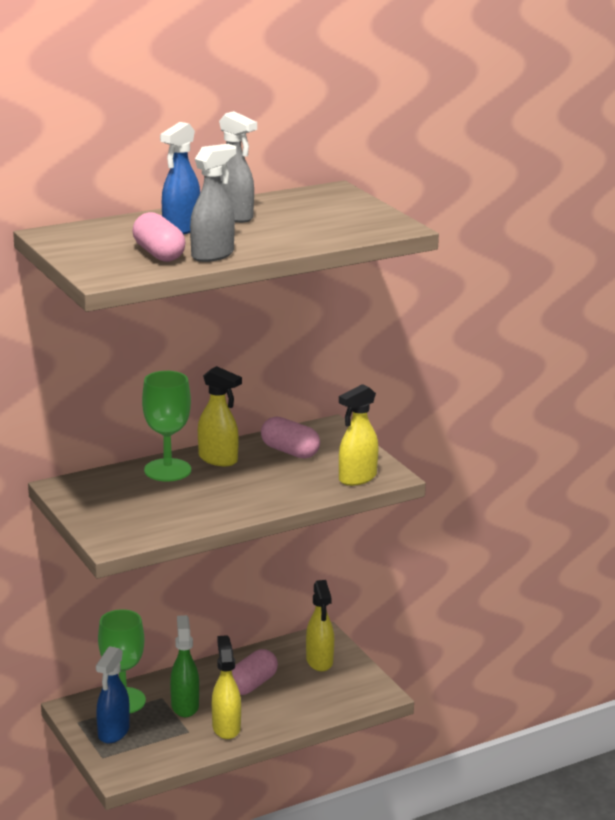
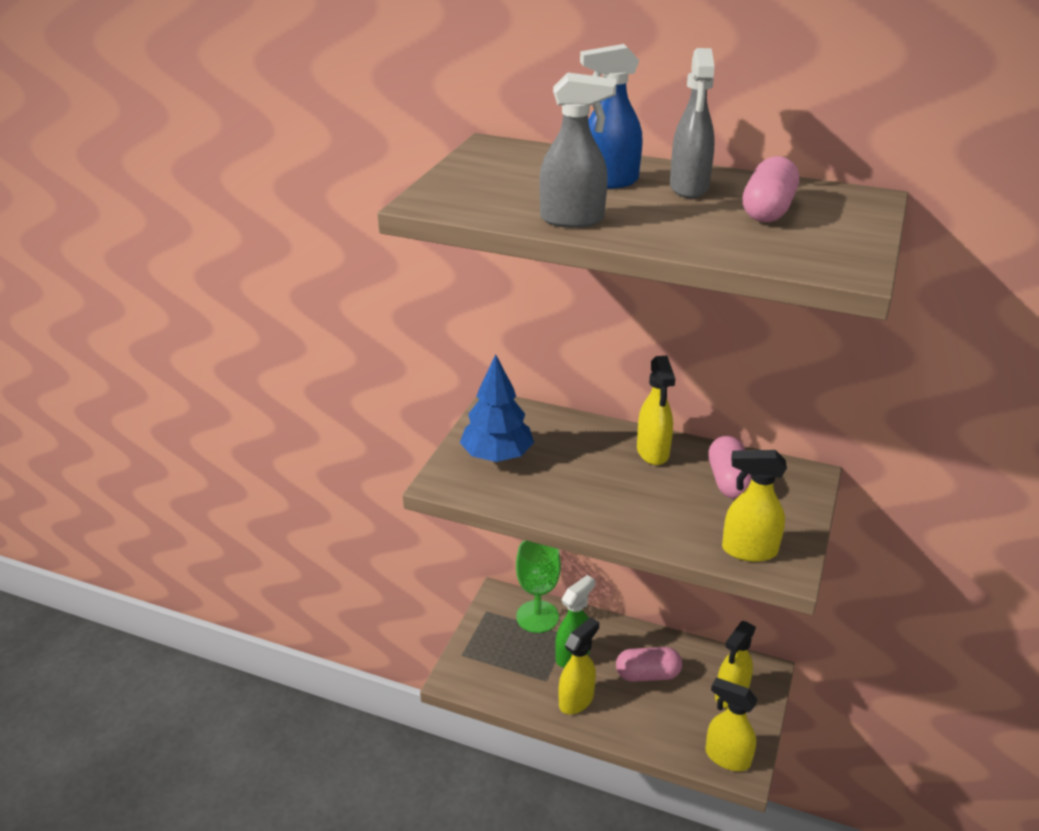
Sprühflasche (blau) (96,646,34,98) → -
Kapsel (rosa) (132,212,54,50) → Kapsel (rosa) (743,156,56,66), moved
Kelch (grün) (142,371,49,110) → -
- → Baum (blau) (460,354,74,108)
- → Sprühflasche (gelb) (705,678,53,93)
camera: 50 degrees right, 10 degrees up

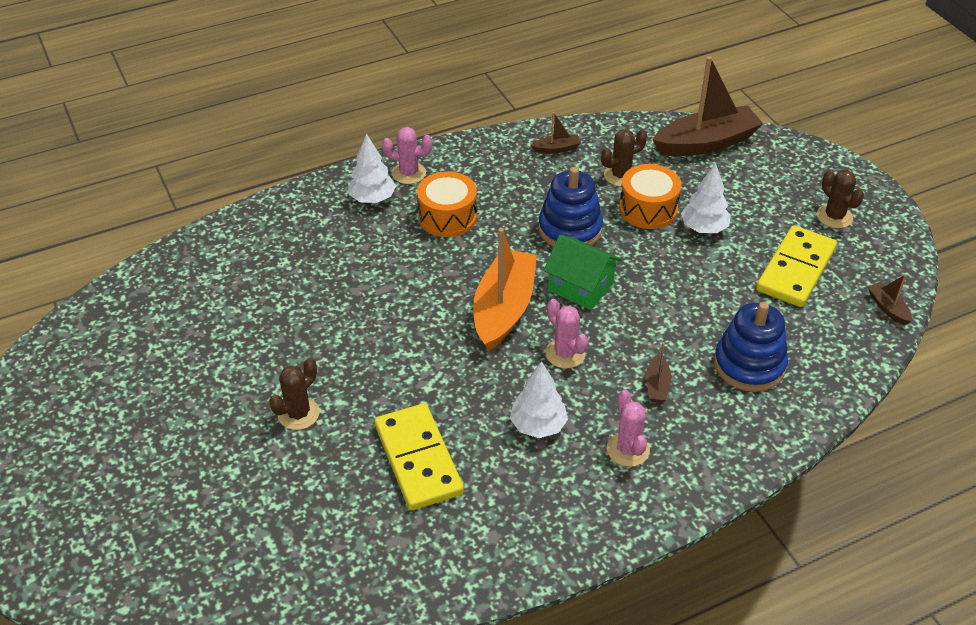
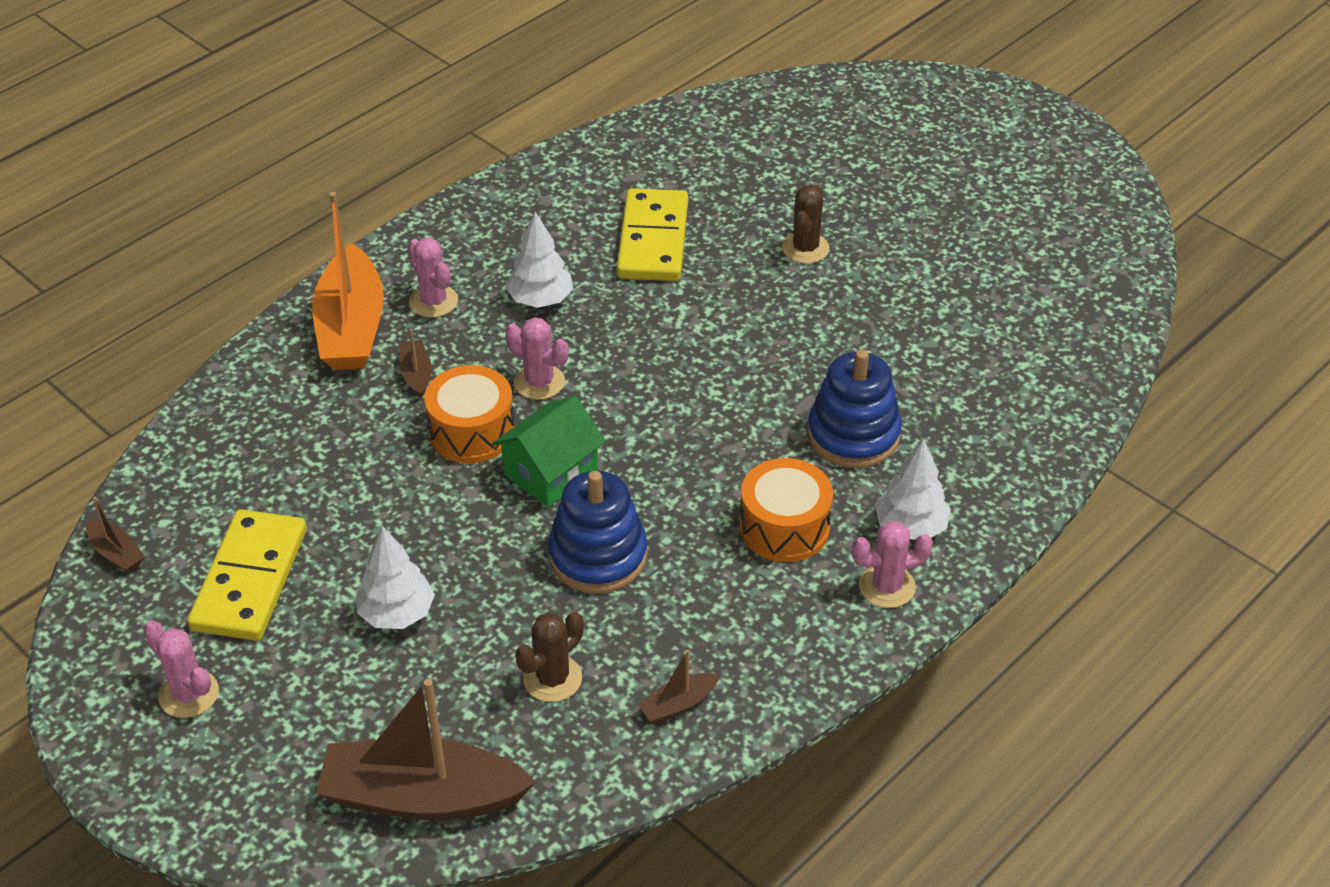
Dominostein (gelb) (375,403,89,107) → Dominostein (gelb) (617,188,71,93), 45 degrees clockwise
Boot (orange) (473,228,64,124) → Boot (orange) (312,192,72,178), moved
Haus (grün) (543,235,78,75) → Haus (grün) (492,396,114,111), 60 degrees counterclockwise
Trommel (orange) (619,164,62,65) → Trommel (orange) (424,365,91,98), moved
Boot (braun) (653,56,110,100) → Boot (braun) (316,679,220,141), 45 degrees clockwise
Stapelspielzeug (blau) (714,302,74,90) → Stapelspielzeug (blau) (808,349,94,119), moved
Kaktus (braun) (817,170,47,58) → Kaktus (rosa) (143,620,76,98)
camera: 160 degrees right, 0 degrees up

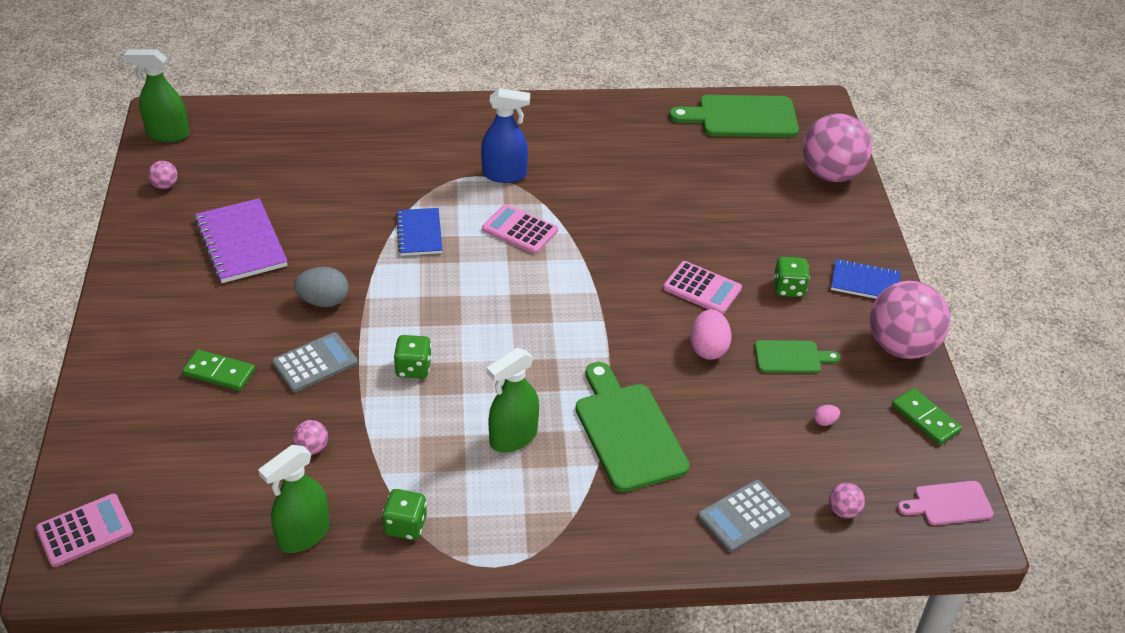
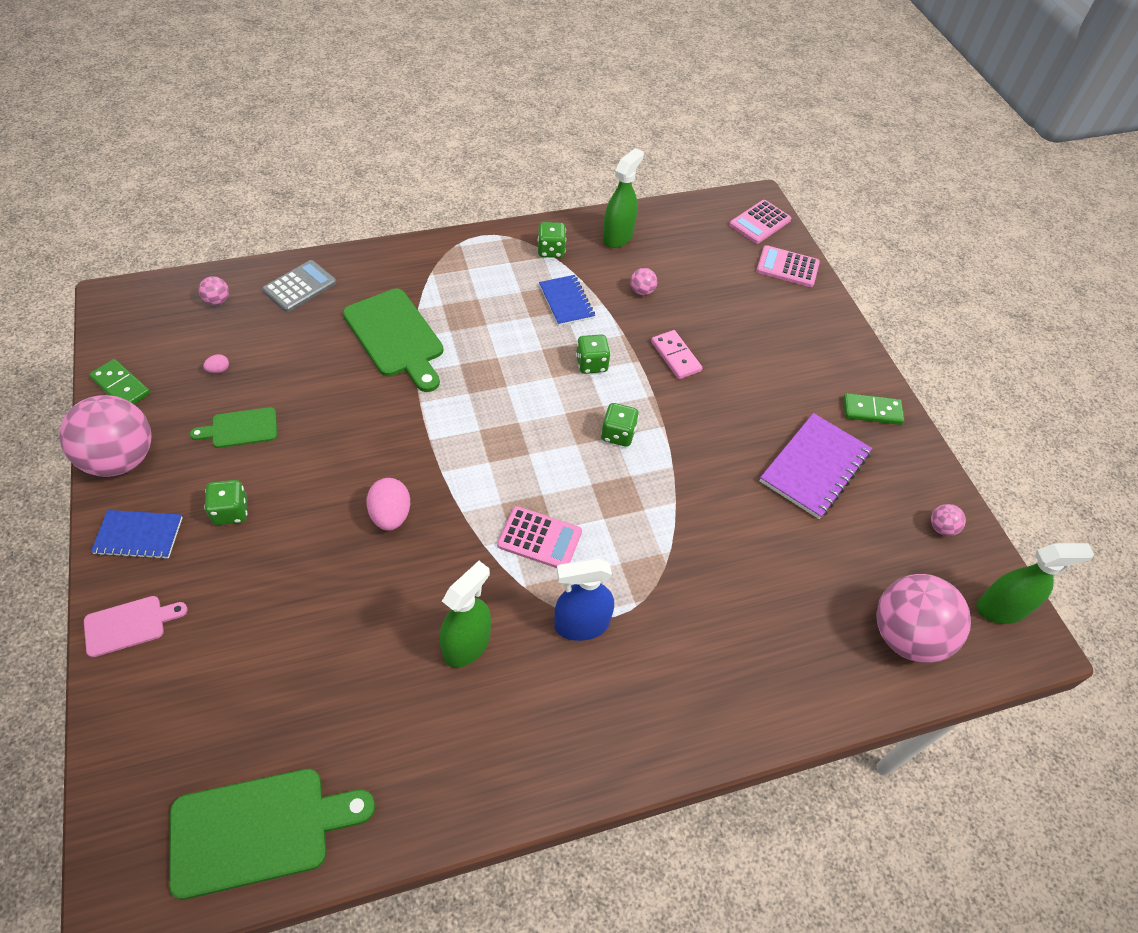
Dominostein (grün) (182,349,73,42) → Dominostein (grün) (843,393,61,32), moved
Notizbuch (lila) (195,198,93,85) → Notizbuch (lila) (760,413,112,106), 75 degrees clockwise
Taschenrechner (grau) (272,332,86,60) → Dominostein (rosa) (651,330,51,49)
Ei (grau) (294,267,55,40) → -
Notizbuch (blau) (396,208,47,48) → Notizbuch (blau) (539,275,56,51), moved
Sprühflasche (grün) (487,348,52,104) → Sprühflasche (grün) (440,561,51,107), moved
Taschenrechner (rosa) (663,261,79,53) → Taschenrechner (rosa) (756,245,64,42), moved
Ei (rosa) (690,309,41,51) → Ei (rosa) (366,478,44,53), moved
Ball (rosa) (802,113,70,69) → Ball (rosa) (876,574,95,89), moved
Schneidebrett (rosa) (897,481,97,44) → Schneidebrett (rosa) (84,596,104,61), moved
- → Spielwürfel (grün) (601,403,38,44)
camera: 165 degrees right, 10 degrees up

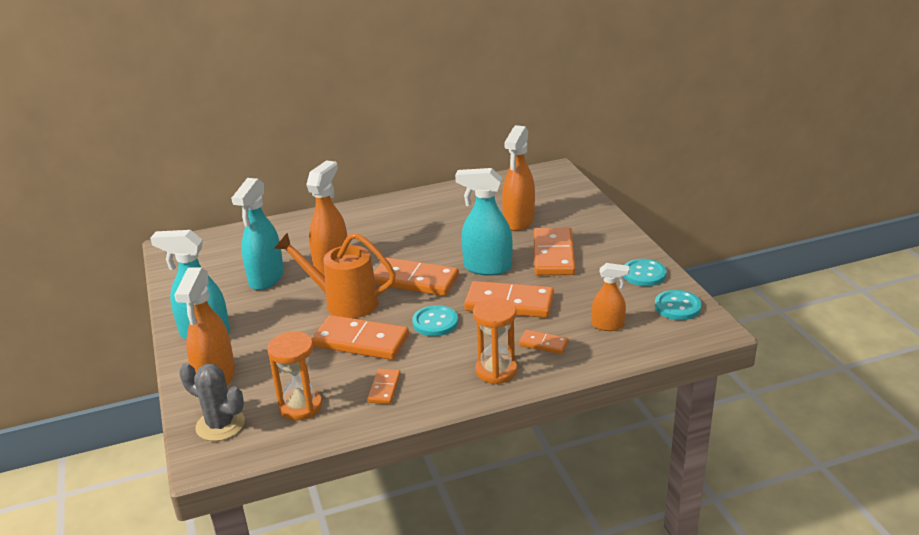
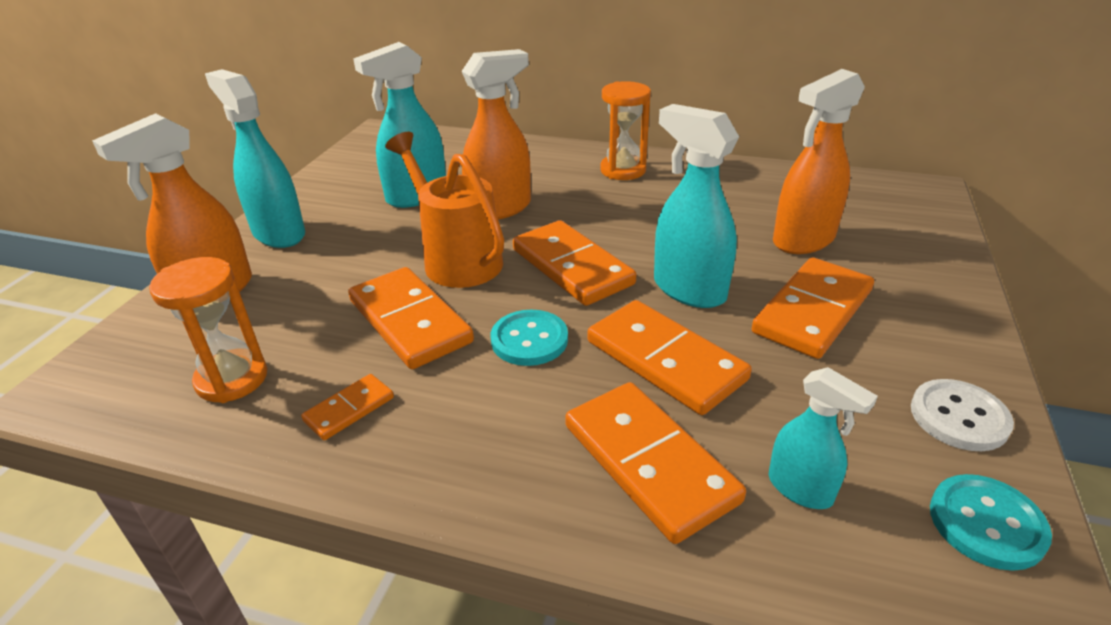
Kaktus (grau) (179,363,66,78) → -
Sanduhr (orange) (473,298,44,86) → Sanduhr (orange) (600,81,51,99), moved
Dominostein (orange) (519,330,49,24) → Dominostein (orange) (565,382,181,162), x1.98
Sprühflasche (orange) (592,263,37,68) → Sprühflasche (türkis) (769,367,109,142)
Knopf (türkis) (623,259,43,27) → Knopf (weiß) (911,379,103,72)
camera: 35 degrees right, 5 degrees up

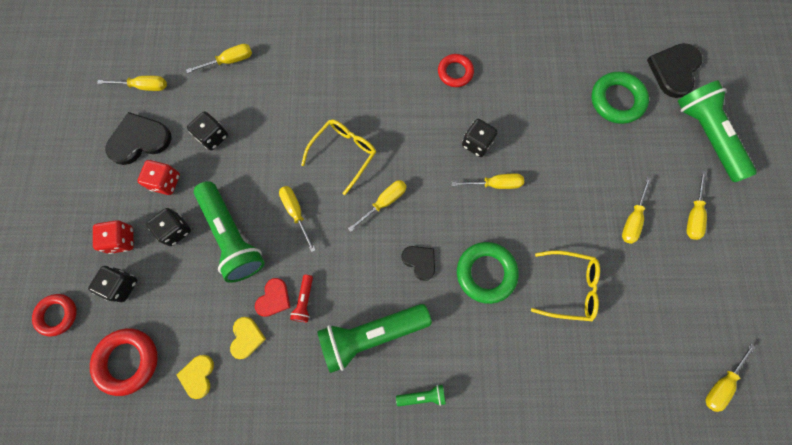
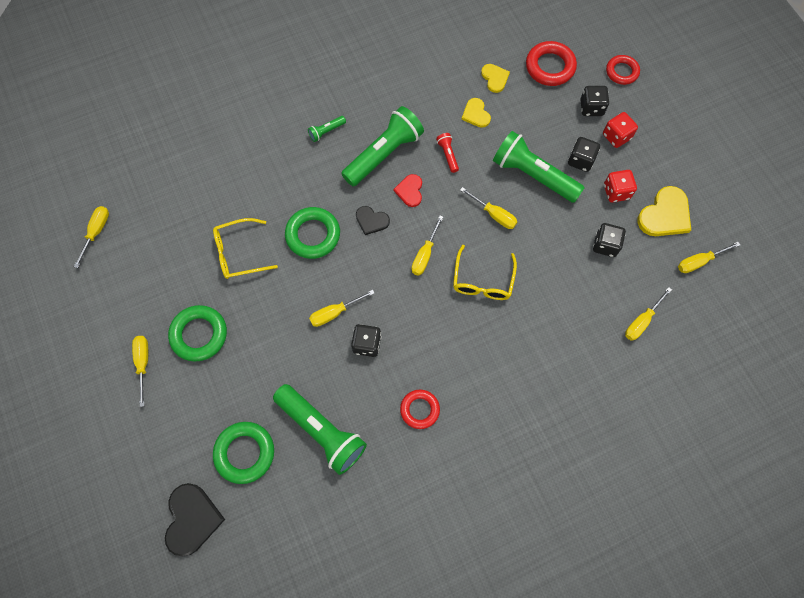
Herz (schwarz) (105,112,67,53) → Herz (gelb) (637,186,54,50)
Herz (rot) (255,278,36,39) → Herz (rot) (393,174,29,33), moved
Schraubenzieher (gelb) (622,177,30,67) → Ring (grün) (168,305,59,56)
Taschenlampe (grün) (678,80,79,102) → Taschenlampe (grün) (273,384,94,91), moved
camera: 155 degrees right, 5 degrees down

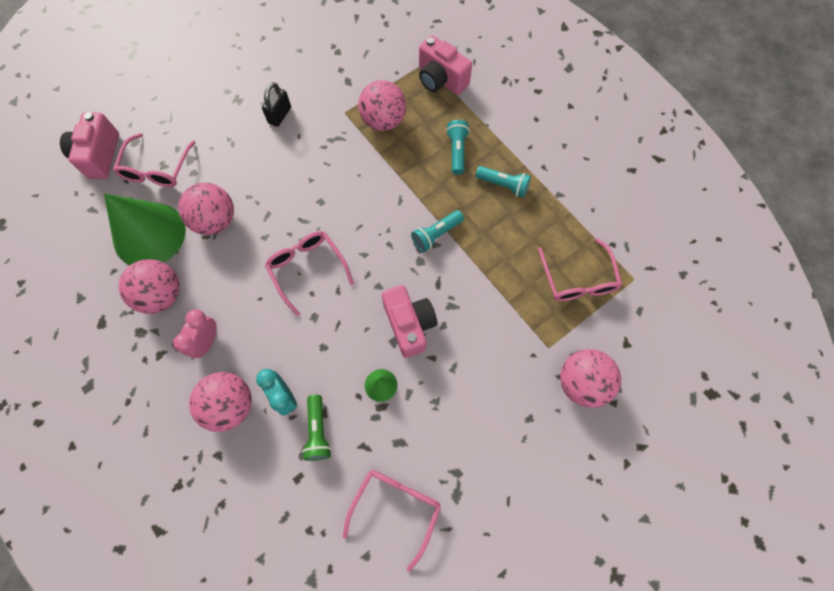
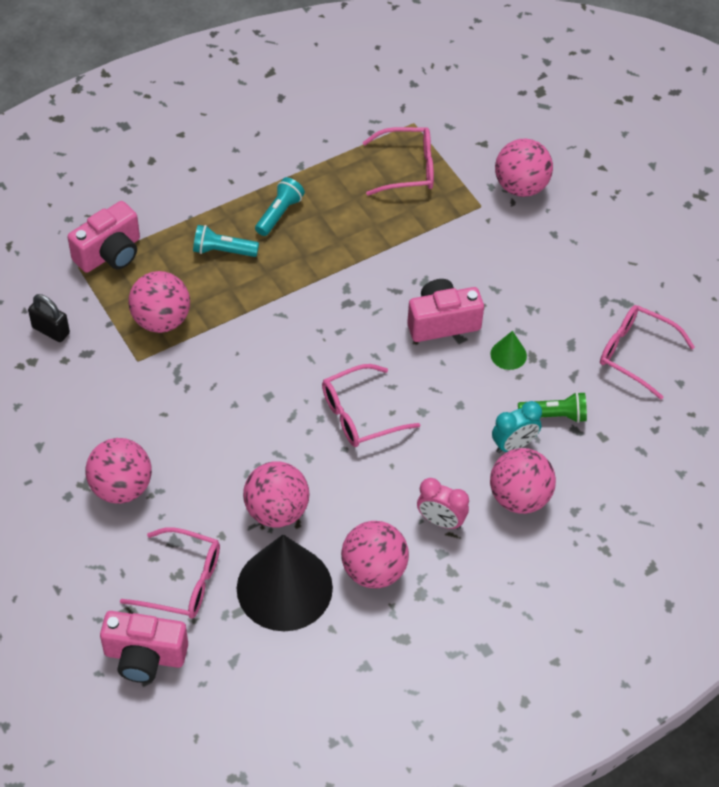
Kegel (grün) (104,193,82,72) → Kegel (schwarz) (237,534,96,97)
Vorhängeschloss (schwarz) (262,82,29,45) → Vorhängeschloss (schwarz) (28,294,42,48), moved
Taschenlampe (türkis) (411,210,53,42) → -
- → Ball (rosa) (85,438,67,66)
camera: 85 degrees left, 15 degrees down

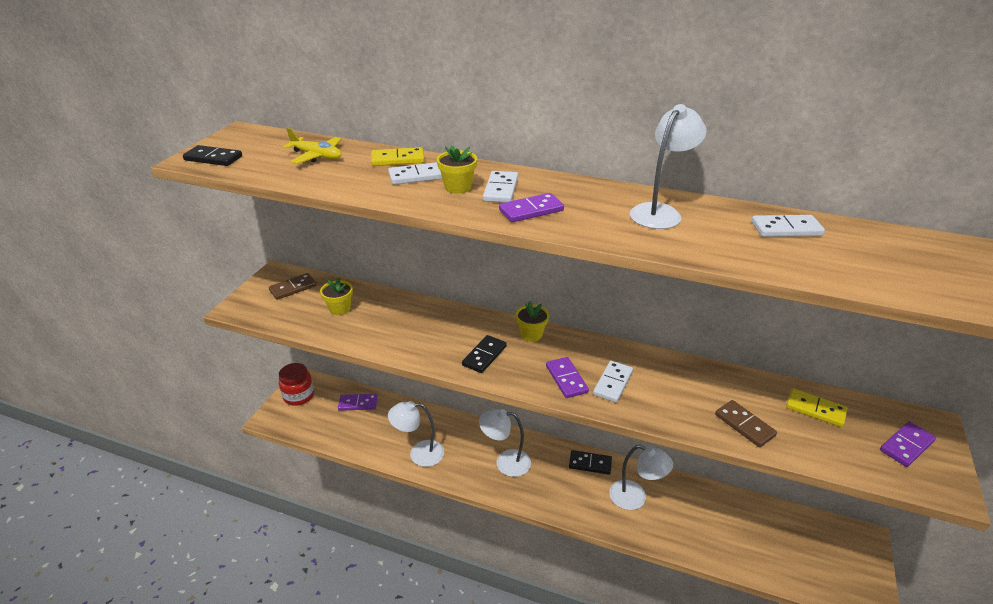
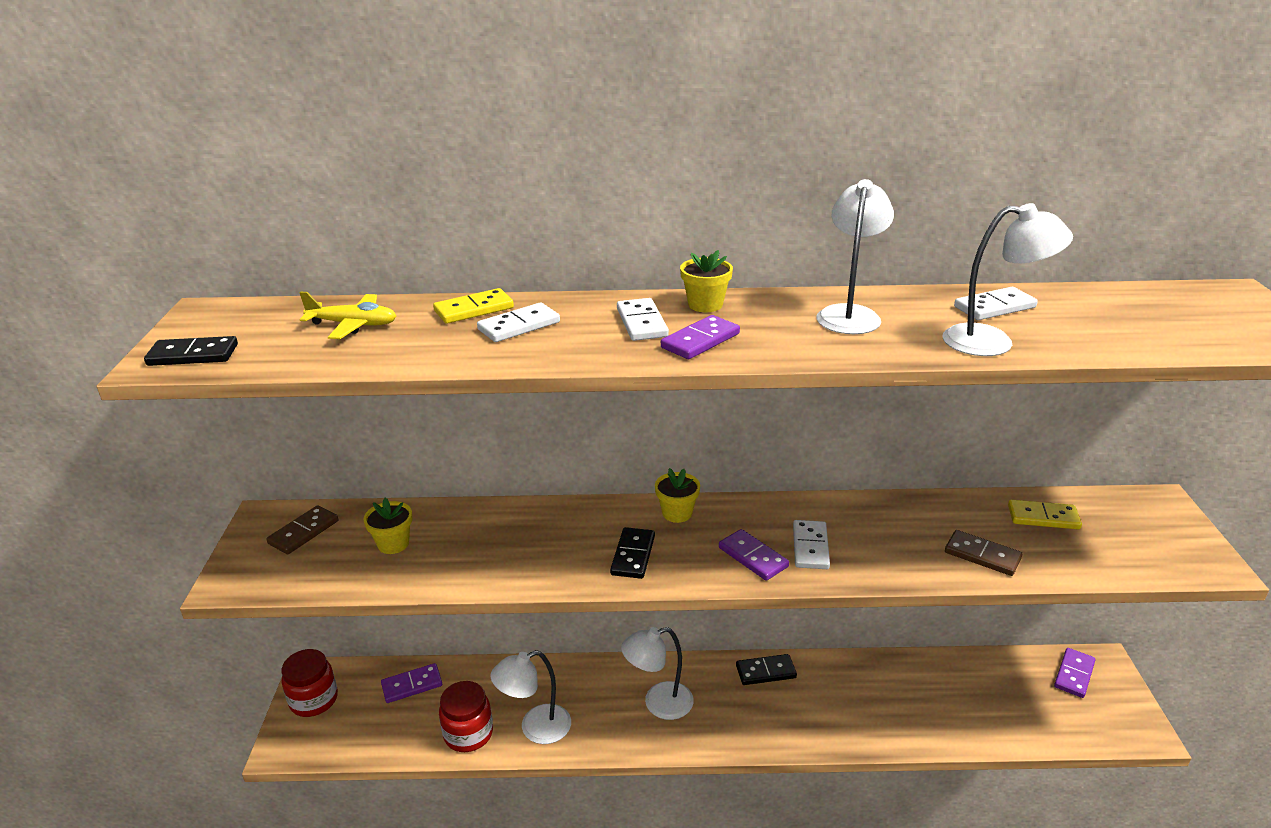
Blumentopf (gelb) (437,145,40,49) → Blumentopf (gelb) (680,250,53,62), moved
Lampe (weiß) (609,445,64,65) → Lampe (weiß) (943,203,130,153), moved
Dominostein (lila) (880,421,56,46) → Dominostein (lila) (1054,648,42,50), moved
- → Einmachglas (rot) (439,681,54,71)
camera: 20 degrees left, 5 degrees down

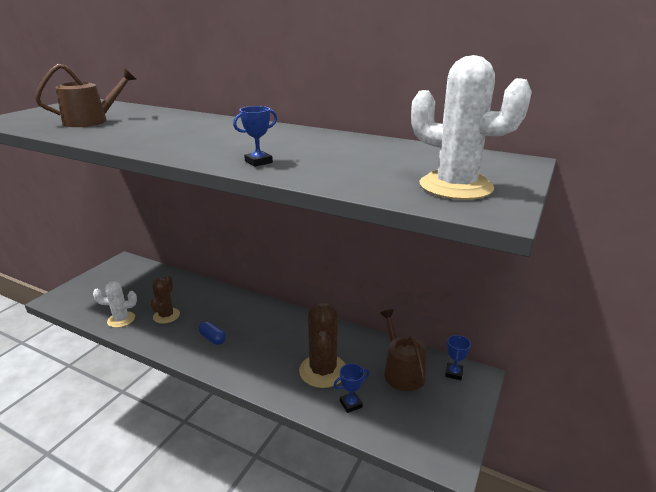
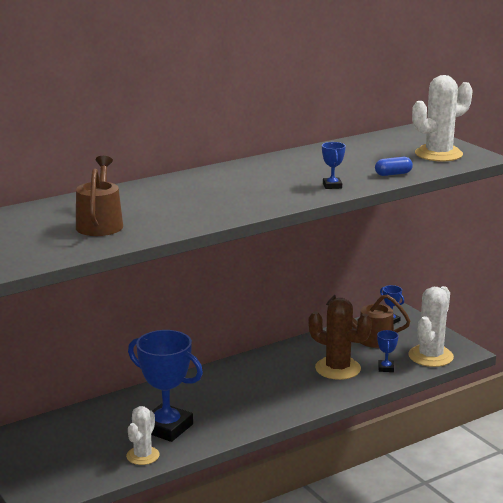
Kaktus (braun) (151,275,29,49) → Pokal (blau) (128,330,75,112)
Kapsel (blau) (199,321,27,24) → Kapsel (blau) (375,157,38,19), moved
- → Kaktus (weiß) (408,286,46,81)
camera: 60 degrees left, 5 degrees down

